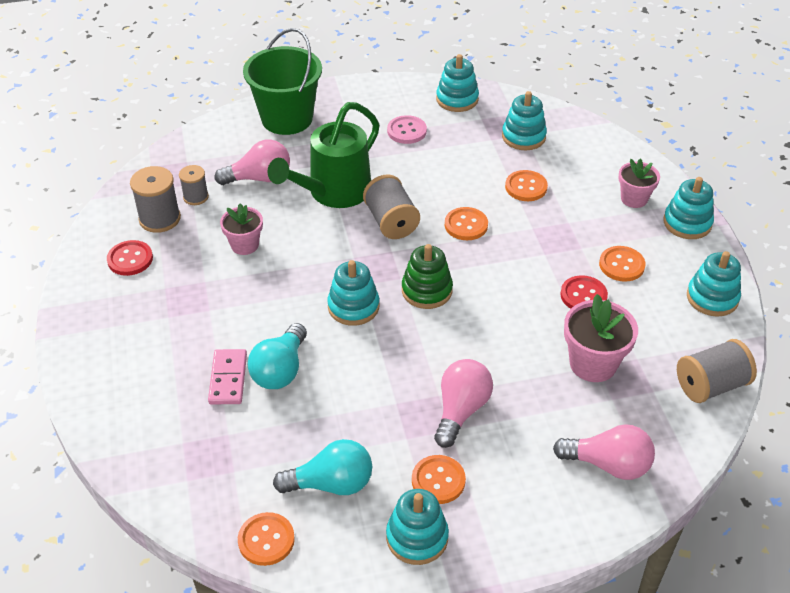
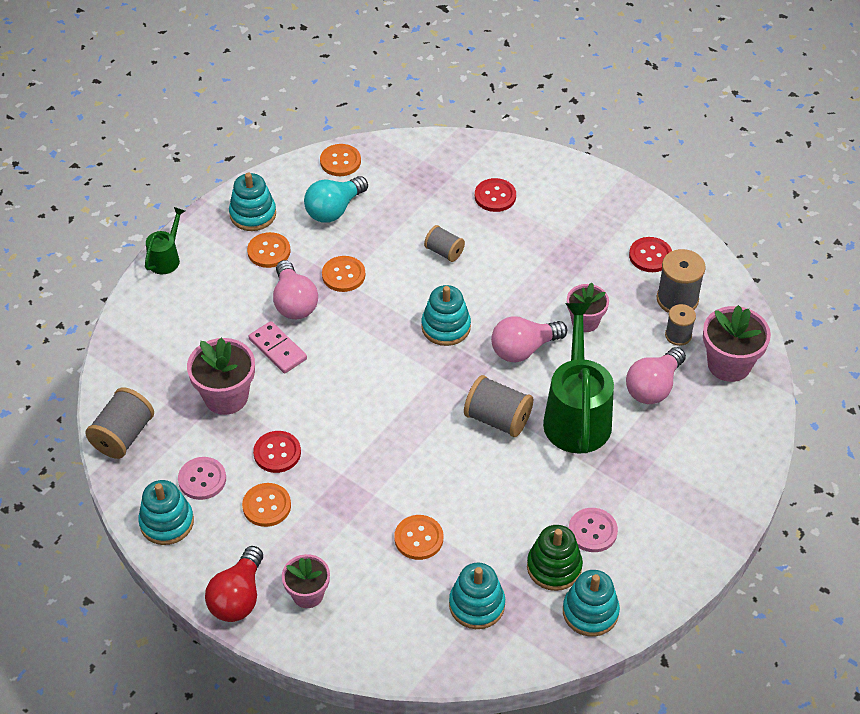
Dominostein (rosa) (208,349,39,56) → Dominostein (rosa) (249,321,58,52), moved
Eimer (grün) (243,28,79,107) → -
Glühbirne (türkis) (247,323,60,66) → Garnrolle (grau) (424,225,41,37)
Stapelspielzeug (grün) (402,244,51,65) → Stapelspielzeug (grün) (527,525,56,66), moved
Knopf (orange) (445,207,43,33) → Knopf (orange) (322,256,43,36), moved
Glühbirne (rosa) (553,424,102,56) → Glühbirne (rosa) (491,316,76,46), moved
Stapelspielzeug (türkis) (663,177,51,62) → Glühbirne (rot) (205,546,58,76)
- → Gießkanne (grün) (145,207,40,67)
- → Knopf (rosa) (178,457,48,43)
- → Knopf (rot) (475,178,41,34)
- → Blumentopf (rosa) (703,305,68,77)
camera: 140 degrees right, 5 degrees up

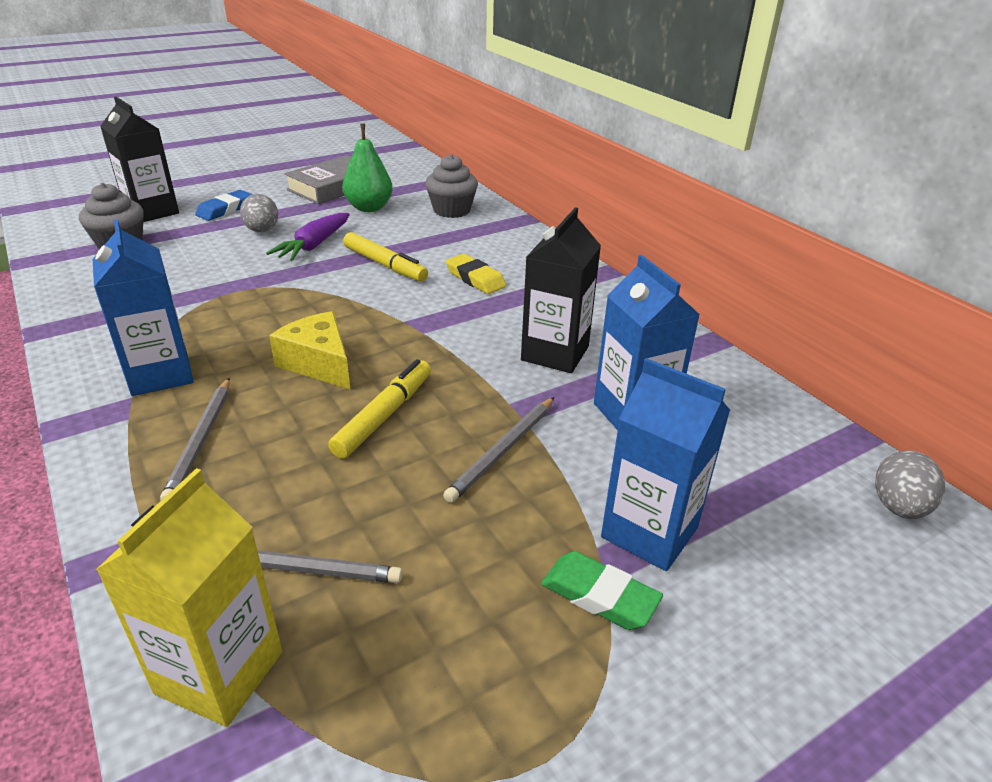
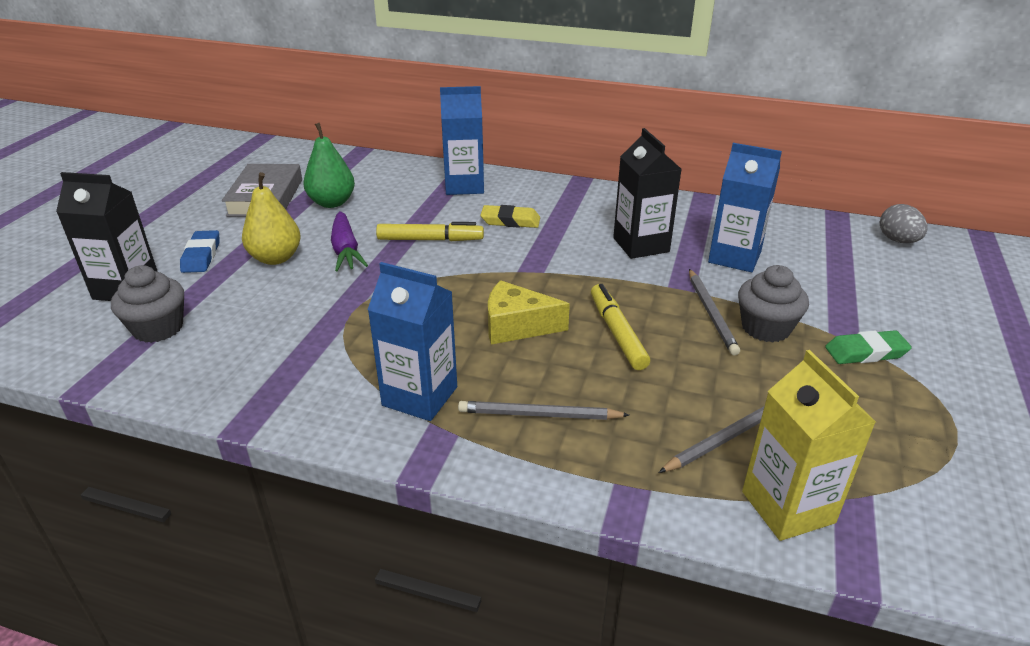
Bleistift (grau) (160,378,70,122) → Bleistift (grau) (458,401,171,19), 135 degrees clockwise
Ei (grau) (240,194,38,38) → Birne (gelb) (242,172,59,93)
Muffin (grau) (425,154,53,64) → Muffin (grau) (738,265,71,78), moved
Getränkekarton (blau) (601,358,129,213) → Getränkekarton (blau) (440,86,44,109), moved
camera: 40 degrees left, 0 degrees up

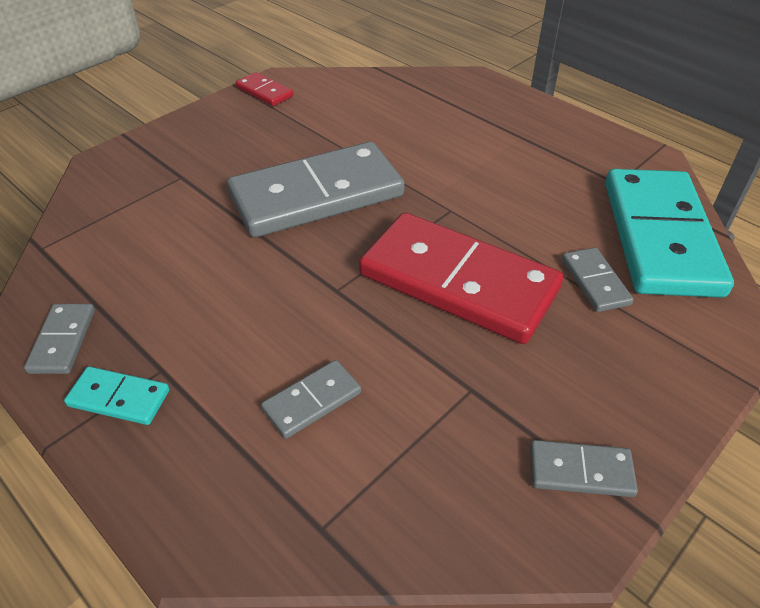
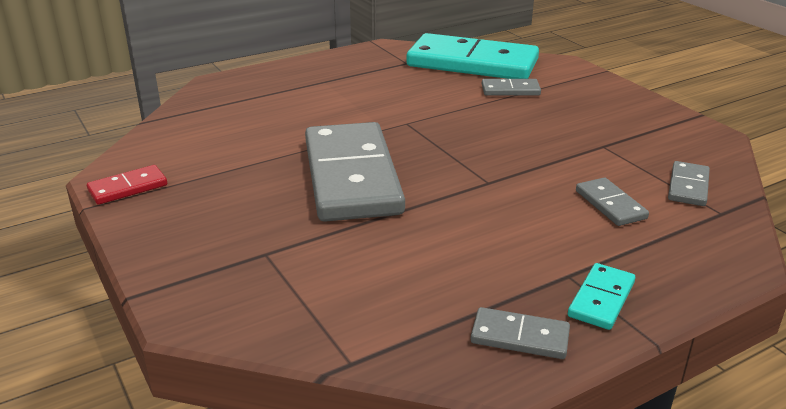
Dominostein (rot) (359,213,204,131) → -
Dominostein (grau) (530,440,108,57) → Dominostein (grau) (668,161,42,45), moved
camera: 75 degrees left, 15 degrees down

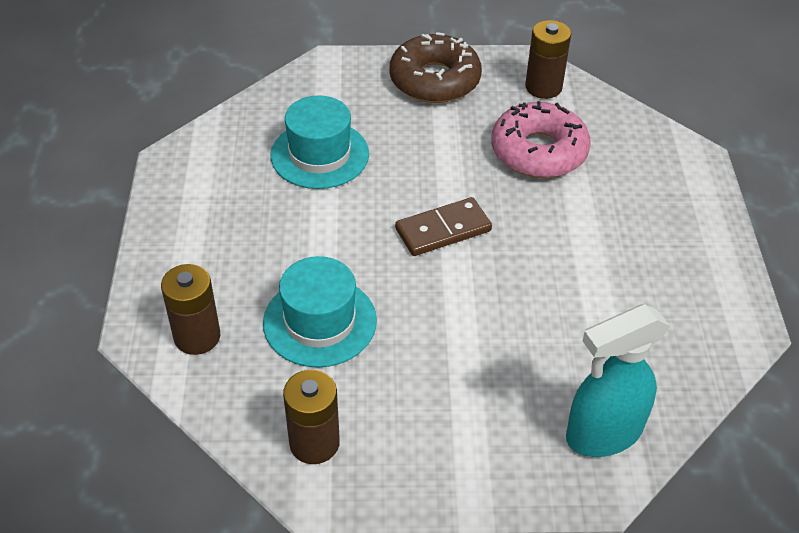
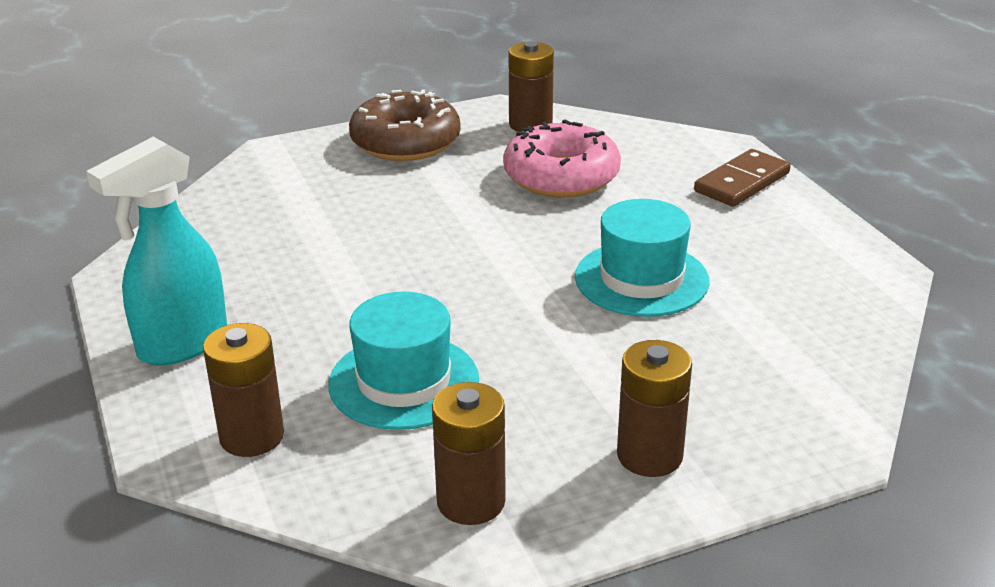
Hut (türkis) (270,95,99,94) → Hut (türkis) (575,199,135,118), moved
Dominostein (braun) (395,197,97,59) → Dominostein (braun) (694,149,97,58), moved
Sprühflasche (türkis) (566,304,104,153) → Sprühflasche (türkis) (86,137,141,228), moved
- → Batterie (braun) (617,340,75,137)
camera: 20 degrees left, 15 degrees down

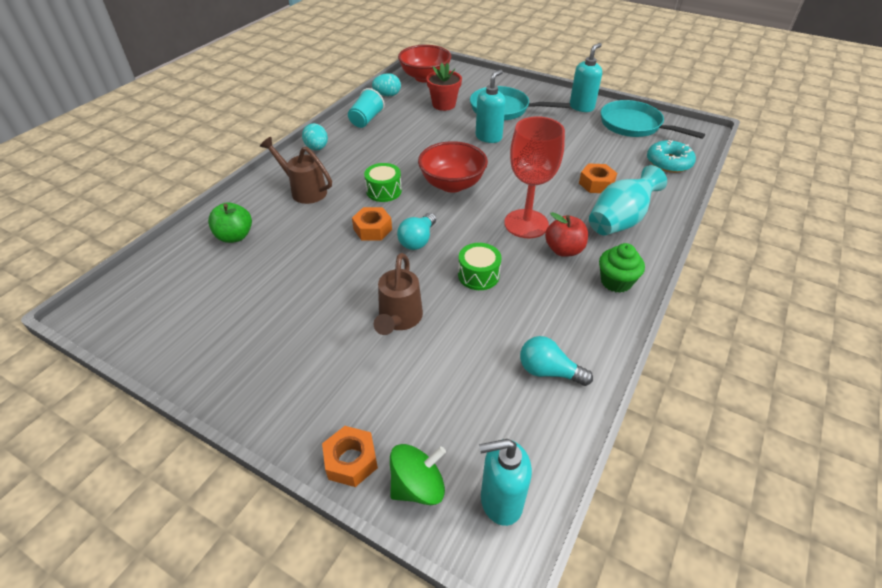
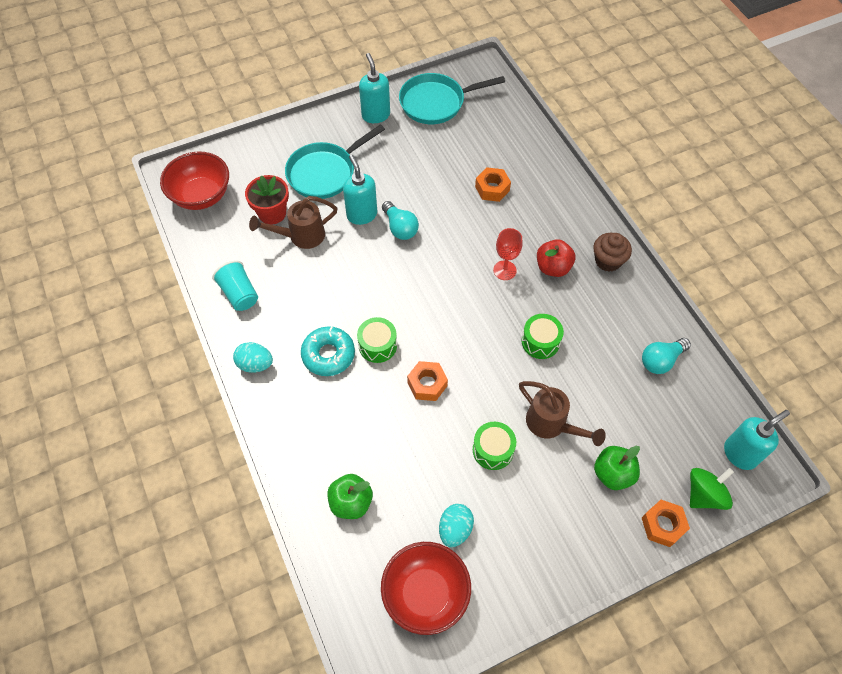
Gießkanne (braun) (260,137,72,67) → Gießkanne (braun) (249,196,89,53), moved
Ei (türkis) (372,73,29,23) → Ei (türkis) (439,504,35,43), moved
Kreisel (grün) (390,444,56,61) → Kreisel (grün) (690,468,44,42), 45 degrees clockwise
Glühbirne (türkis) (397,213,39,37) → Glühbirne (türkis) (382,201,37,39), moved
Schüssel (rot) (418,141,70,52) → Schüssel (rot) (381,542,90,93), moved
Seifenspender (türkis) (479,439,53,87) → Seifenspender (türkis) (724,410,66,60), 150 degrees counterclockwise
Kelch (rot) (504,116,61,122) → Kelch (rot) (493,228,30,52), x0.55
Vase (türkis) (589,165,78,70) → -
Muffin (grün) (599,243,46,50) → Muffin (braun) (593,233,39,39)
Donut (türkis) (647,140,49,33) → Donut (türkis) (301,327,54,49), moved
- → Trommel (grün) (473,422,43,48)
- → Apfel (grün) (594,446,46,44)
camera: 55 degrees left, 15 degrees up

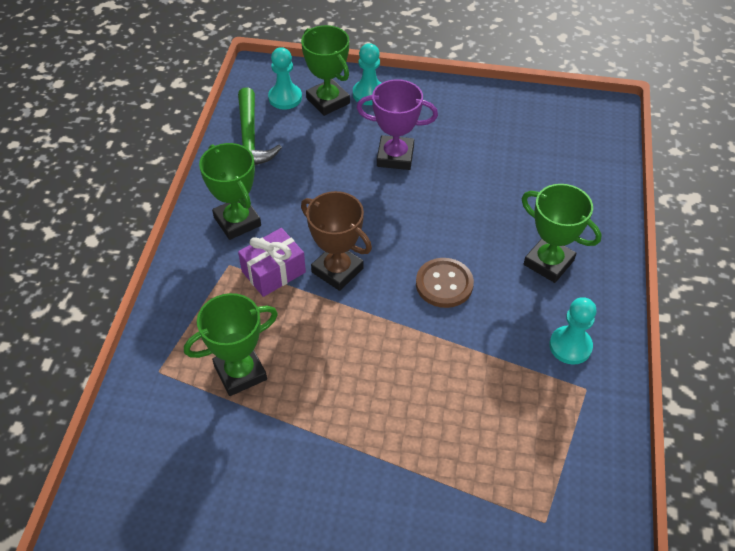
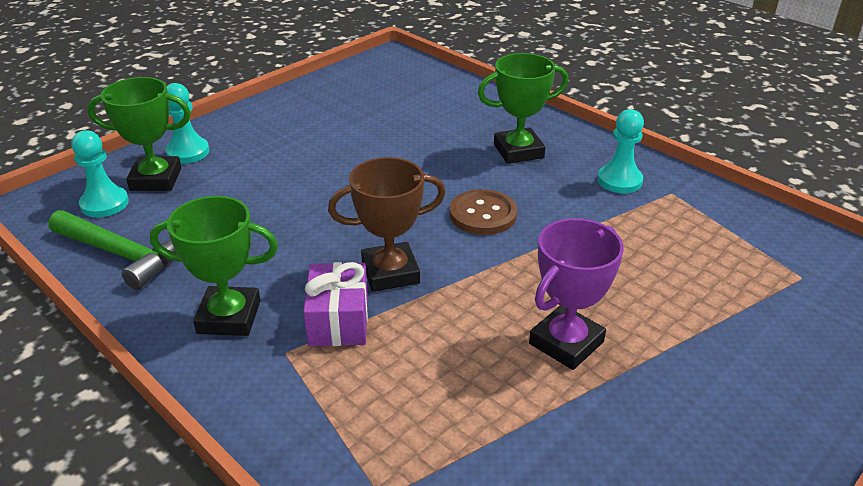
Pokal (grün) (184,293,94,103) → -
Pokal (lila) (357,79,81,91) → Pokal (lila) (529,218,95,152), moved
camera: 55 degrees left, 15 degrees down

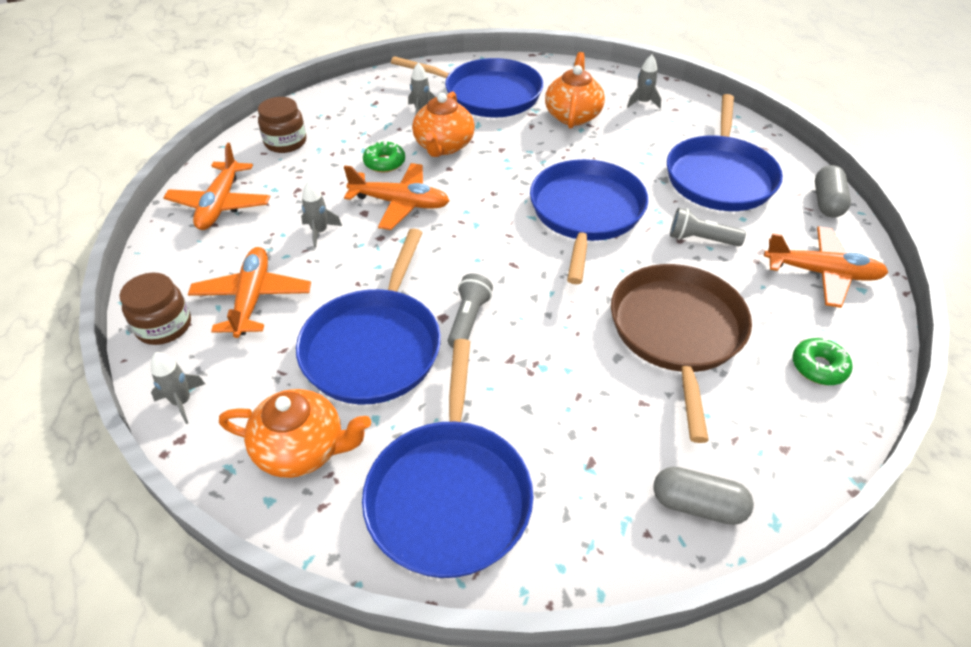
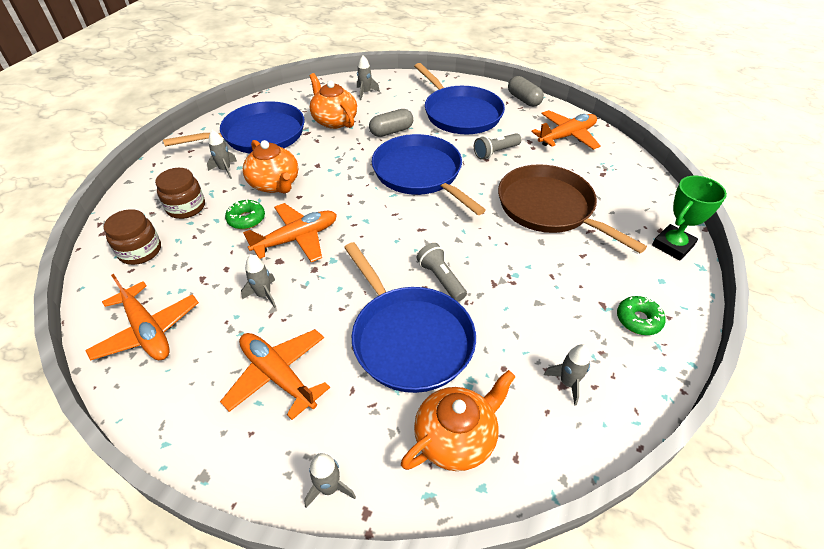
Einmachglas (braun) (119,273,72,72) → Einmachglas (braun) (155,168,50,51), moved
Pfanne (blau) (362,339,171,239) → Rakete (grau) (544,344,46,62)
Kapsel (grau) (653,467,101,58) → Kapsel (grau) (369,109,44,28), moved
Donut (grün) (792,338,61,47) → Donut (grün) (617,296,49,39), moved
- → Pokal (grün) (652,176,75,85)
camera: 45 degrees left, 0 degrees up

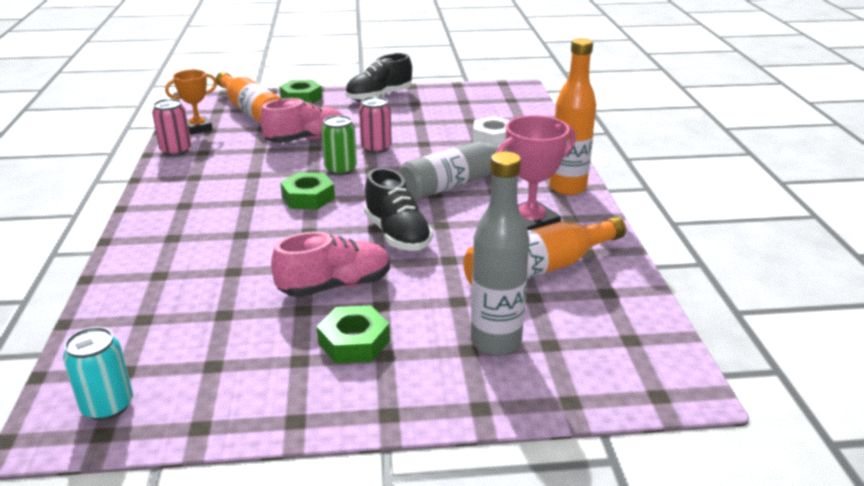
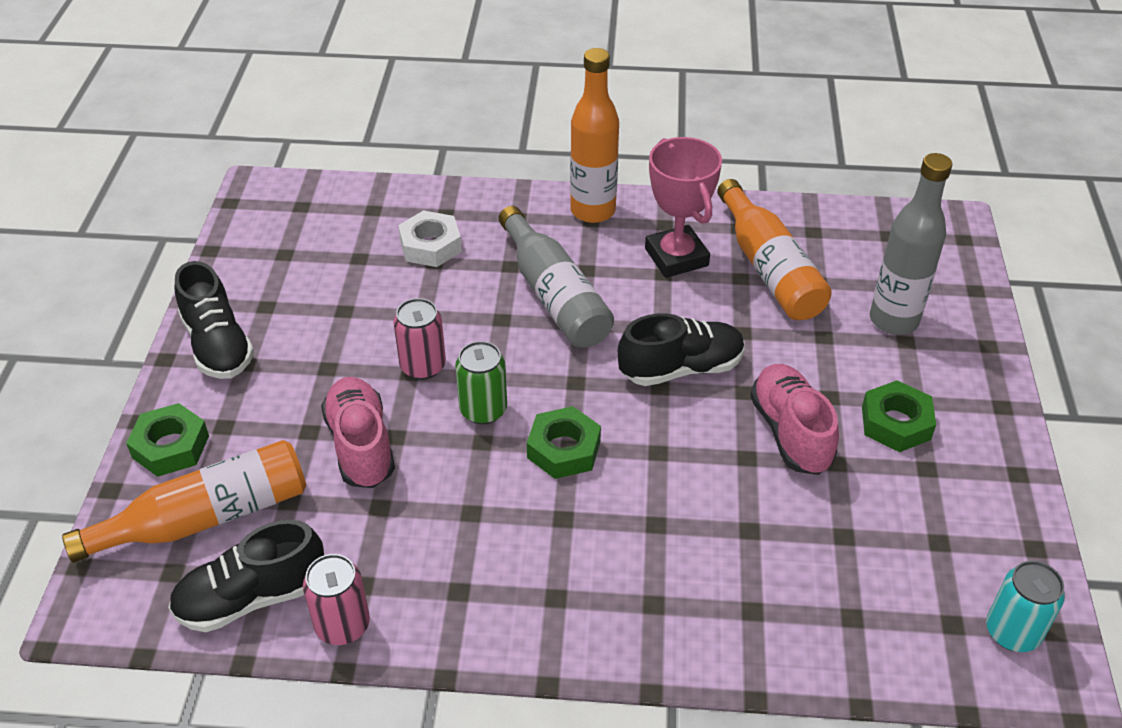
Pokal (orange) (165,70,52,64) → Schuh (schwarz) (168,520,156,112)
camera: 80 degrees left, 15 degrees up

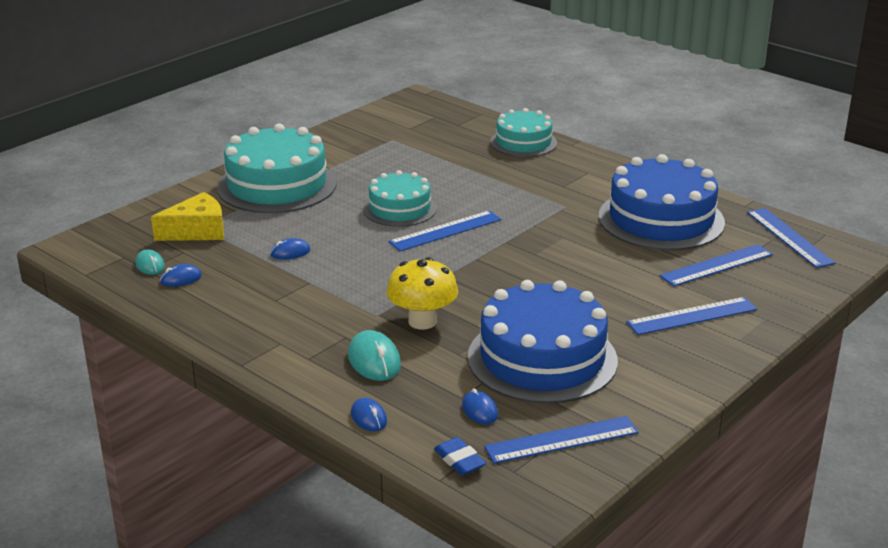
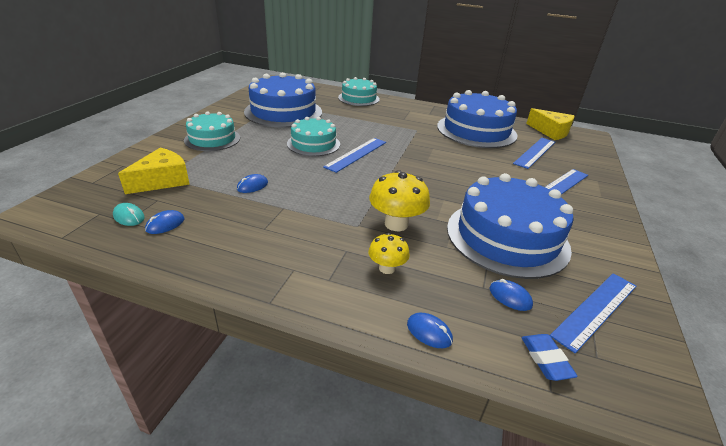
Kuchen (türkis) (217,123,120,90) → Kuchen (türkis) (184,111,56,40), x0.60
Computermaus (türkis) (348,330,53,51) → Pilz (gelb) (368,233,42,41)
Radiergummi (blau) (434,437,52,38) → Radiergummi (blau) (522,334,56,47), 45 degrees clockwise
Lineal (blau) (747,208,88,60) → Käse (gelb) (526,108,48,32)
- → Kuchen (blau) (244,72,78,56)
camera: 25 degrees left, 5 degrees up

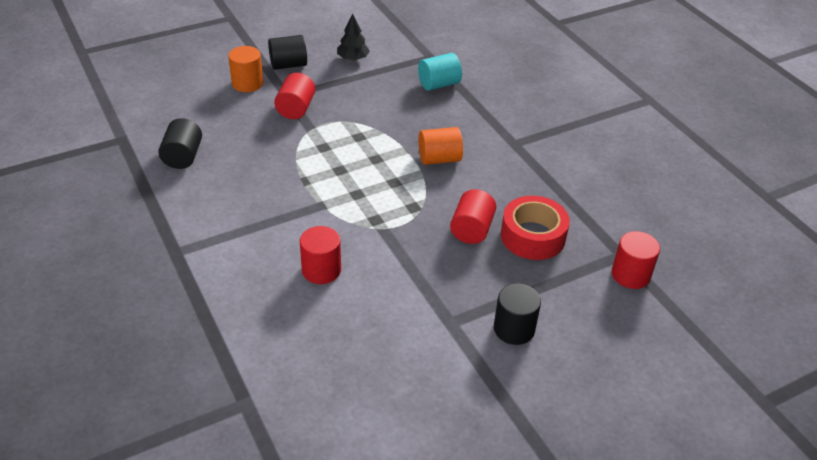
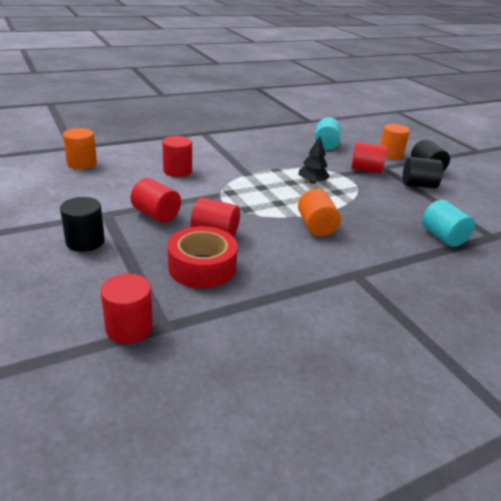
Vollzylinder (schwarz) (158,118,44,51) → Vollzylinder (schwarz) (403,157,40,31), moved
Baum (schwarz) (337,13,33,48) → Baum (schwarz) (298,136,32,48), moved
- → Vollzylinder (orange) (63,128,34,41)
- → Vollzylinder (rot) (130,178,51,45)
- → Vollzylinder (türkis) (315,117,26,33)
camera: 90 degrees right, 10 degrees down

